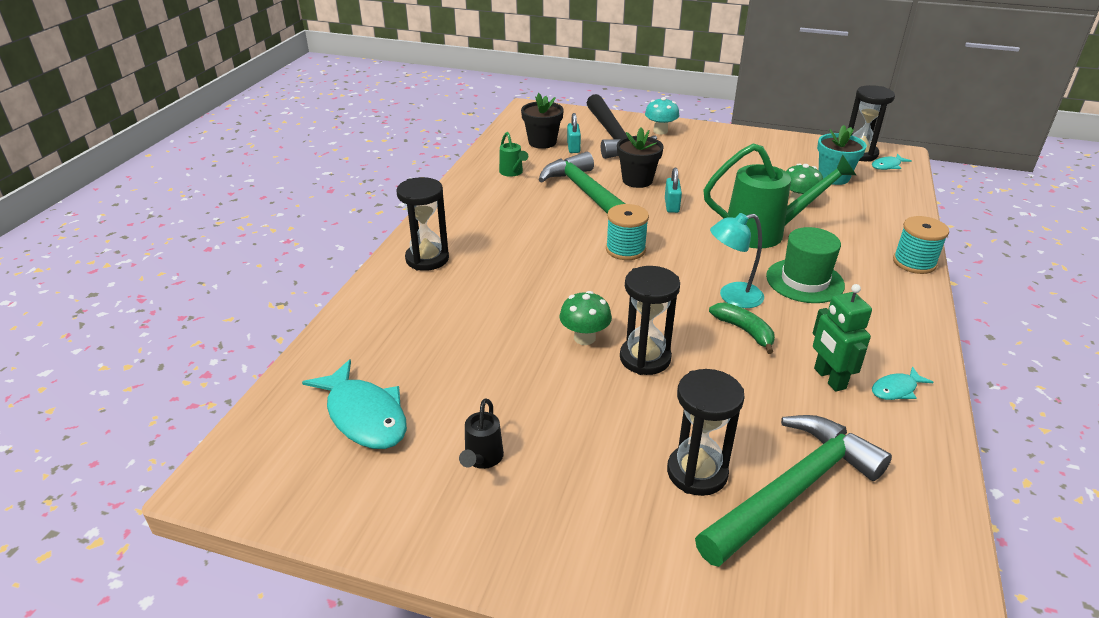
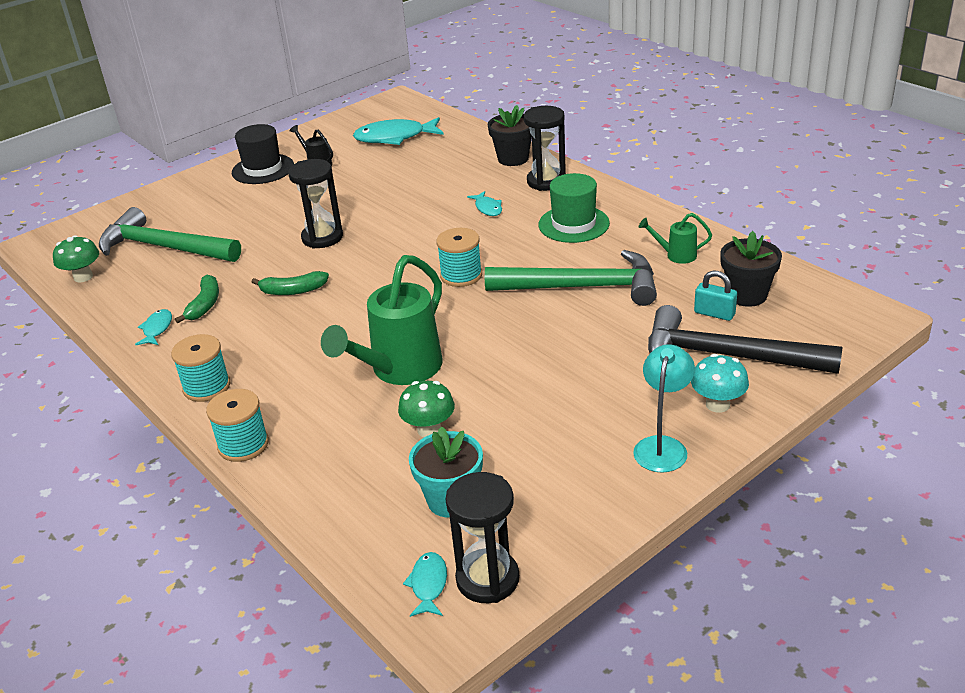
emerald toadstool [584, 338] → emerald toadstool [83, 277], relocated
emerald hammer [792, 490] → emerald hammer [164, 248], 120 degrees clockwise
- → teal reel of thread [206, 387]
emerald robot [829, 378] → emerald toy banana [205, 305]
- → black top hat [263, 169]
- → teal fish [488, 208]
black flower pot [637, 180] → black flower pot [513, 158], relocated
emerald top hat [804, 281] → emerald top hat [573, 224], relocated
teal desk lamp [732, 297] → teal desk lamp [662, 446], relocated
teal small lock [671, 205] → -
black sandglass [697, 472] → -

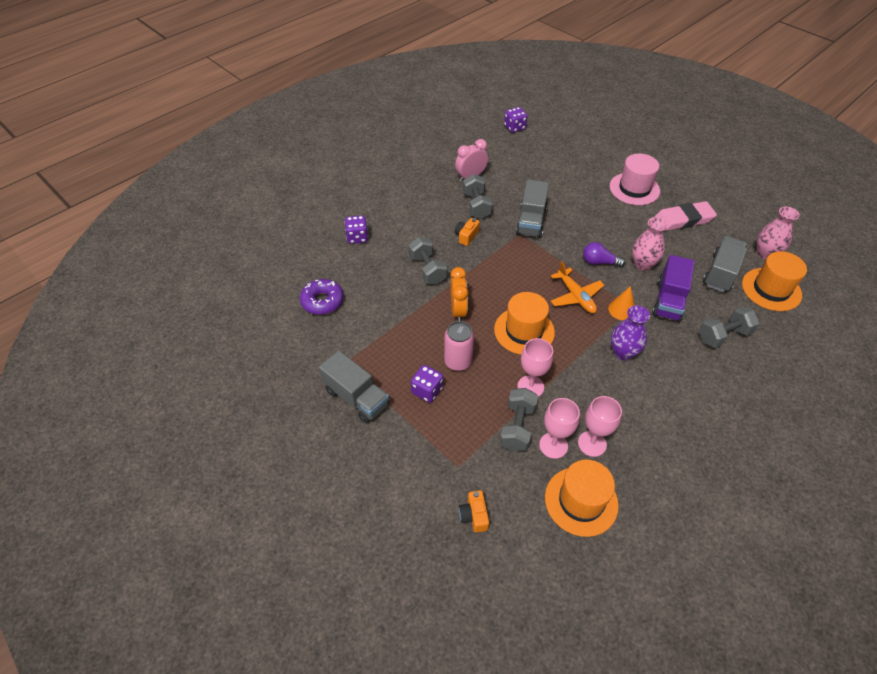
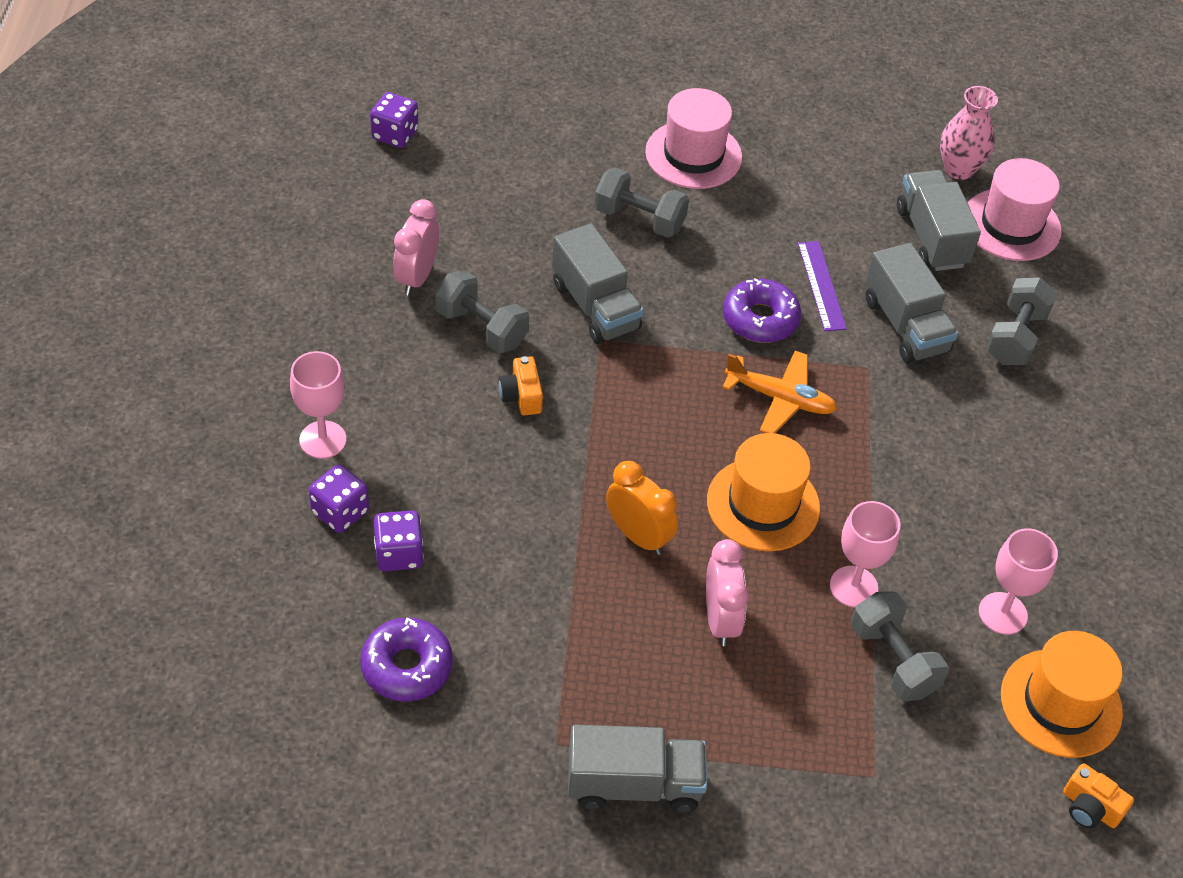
rosy goblet [553, 445] → rosy goblet [323, 440], relocated
royal purple game die [427, 390] → royal purple game die [398, 554], relocated
grey hand weight [427, 269] → grey hand weight [639, 219], relocated
rosy can [458, 362] → rosy bedside clock [720, 619]
royal purple light bulb [599, 262] → royal purple glazed donut [760, 319]
rosy tall vase [642, 264] → royal purple measuring stick [821, 285]
royal purple lorry [668, 300] → grey lorry [905, 325]
orange-coloured top hat [771, 289] → rosy top hat [1011, 225]
orange-coloured photo camera [474, 515] → orange-coloured photo camera [1090, 808], relocated
orange-coloured cone shape [622, 310] → -
royal purple tall vase [623, 352] → -
rosy gum eraser [683, 220] → -

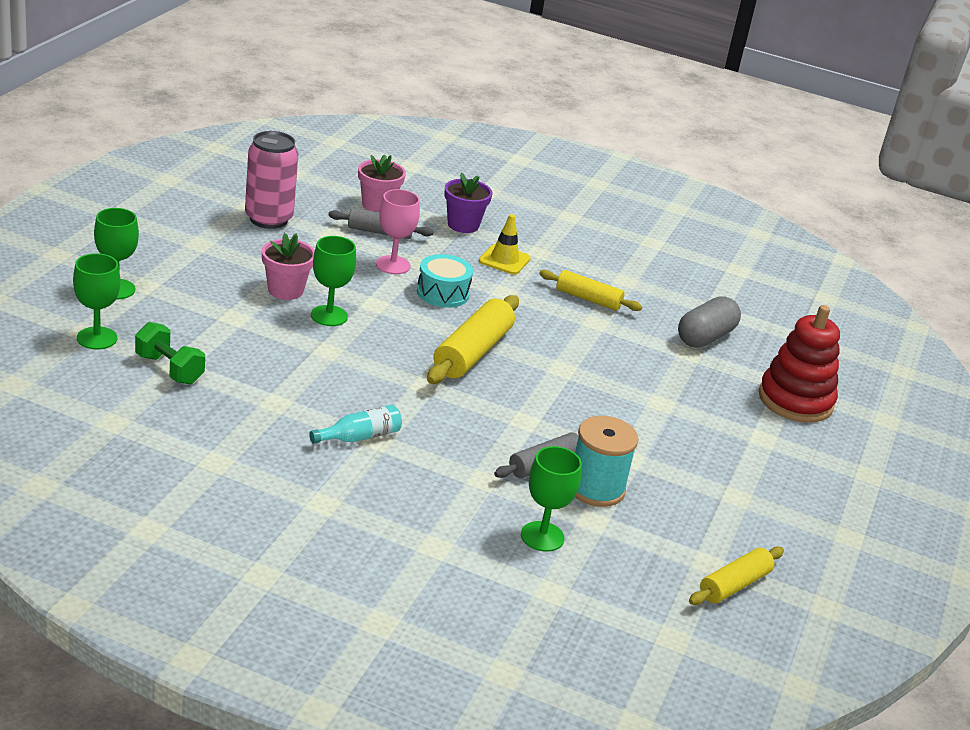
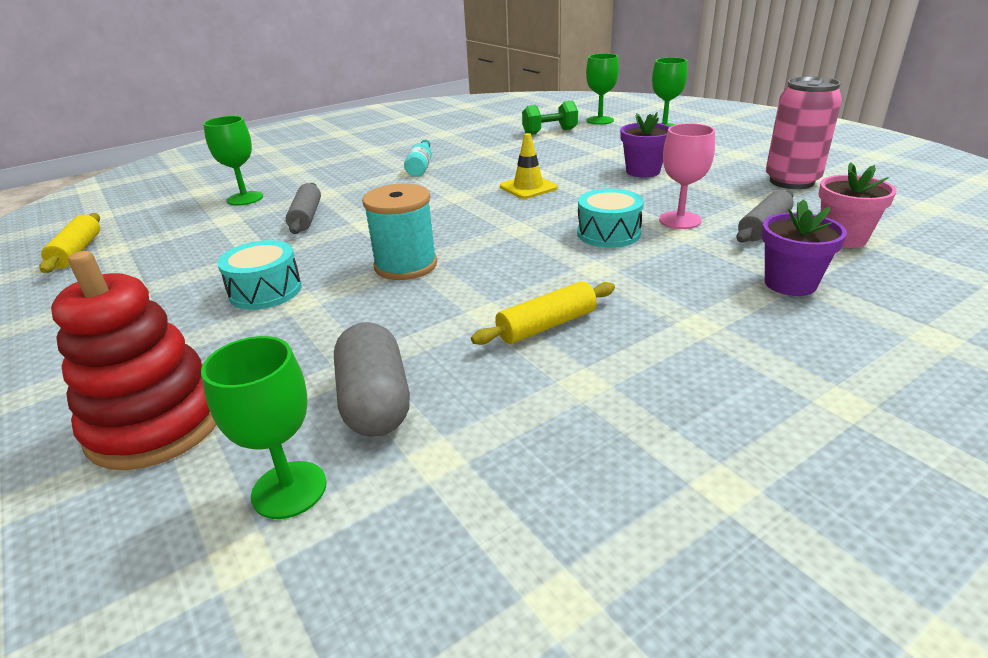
emerald goblet [329, 316] → emerald goblet [289, 489], relocated
- → teal drum [265, 291]
teal reel of thread [596, 488] → teal reel of thread [406, 265], relocated
bright yellow road cone [504, 260] → bright yellow road cone [528, 187], relocated
rosy flower pot [285, 290] → royal purple flower pot [643, 171]
bright yellow rolling pin [472, 352] → -

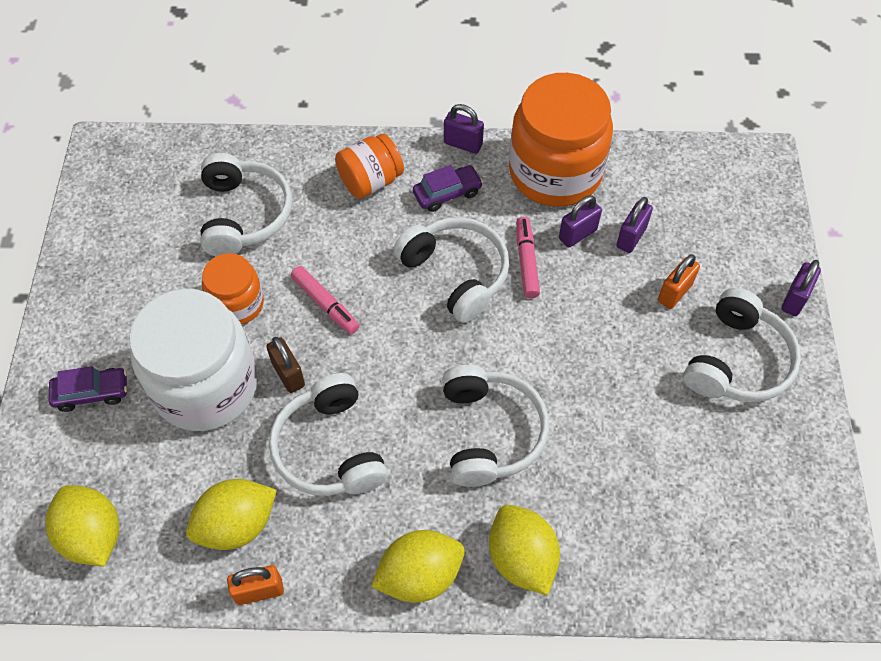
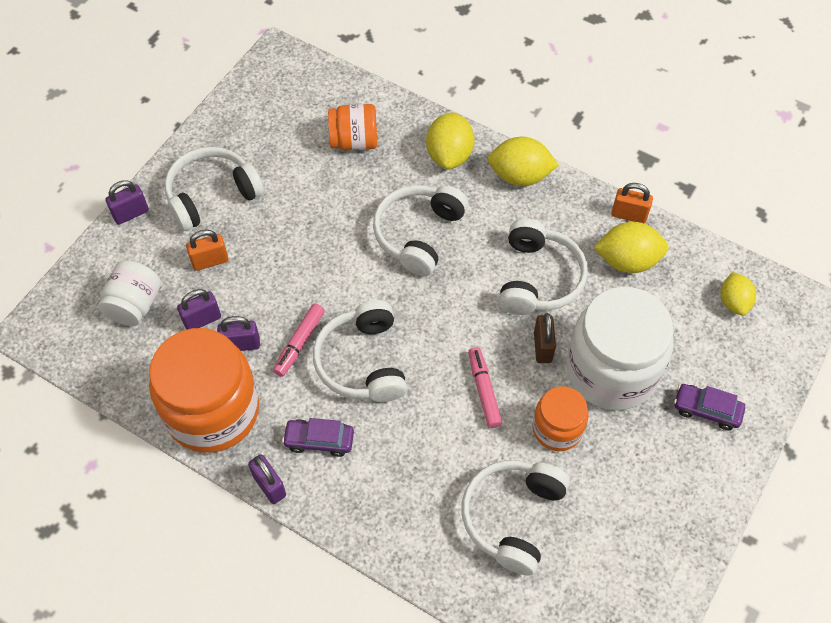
- → snow-white jam jar [135, 305]
orange-coloured jam jar [370, 181] → orange-coloured jam jar [354, 141], relocated
bright yellow lemon [93, 535] → bright yellow lemon [733, 302], x0.66

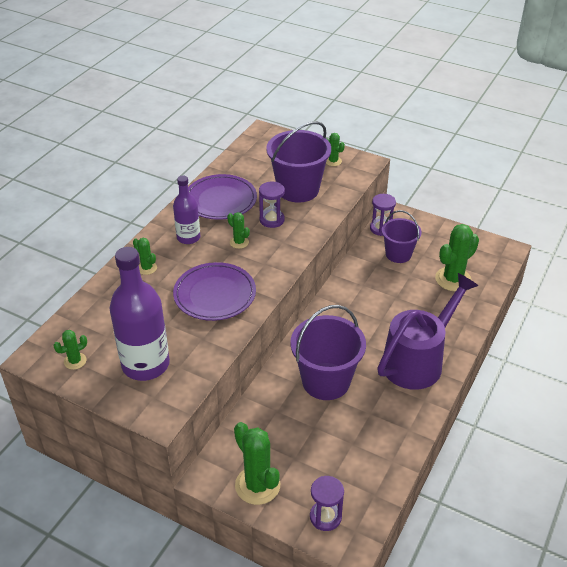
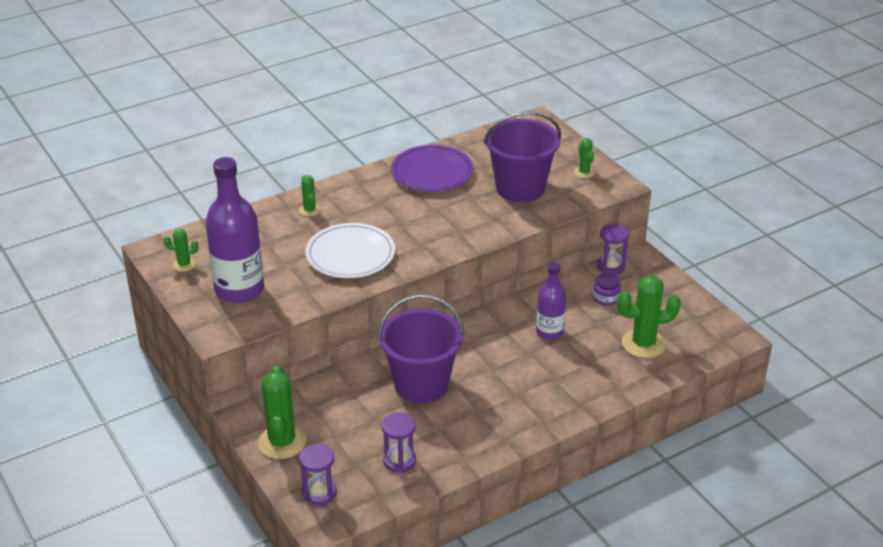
royal purple plate [215, 295] → snow-white plate [350, 255]
royal purple sandglass [272, 220] → royal purple sandglass [399, 460], relocated
royal purple flask [188, 237] → royal purple flask [549, 332], relocated
royal purple sand bucket [398, 254] → royal purple jam jar [606, 298]
emerald saguaro cactus [239, 242] → -
royal purple watering pot [418, 360] → -

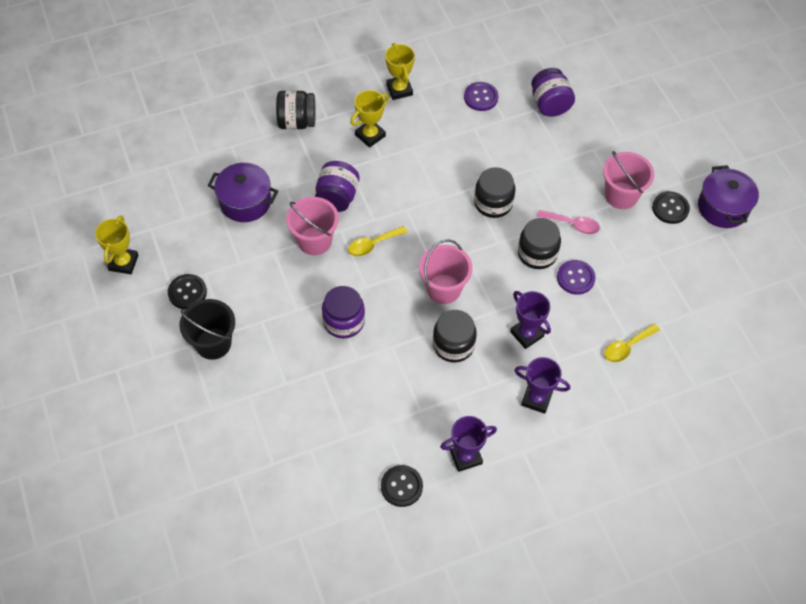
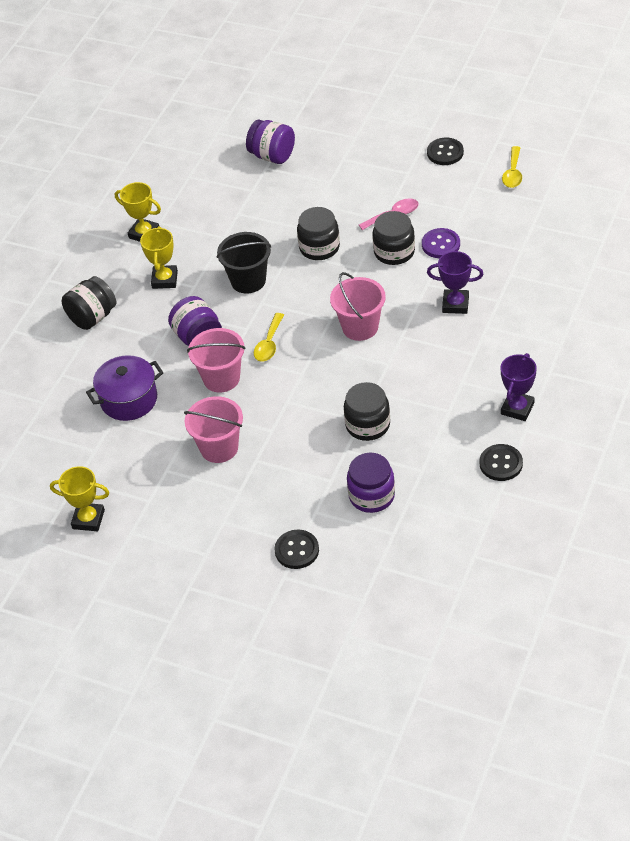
bright yellow prize cup [123, 263] → bright yellow prize cup [88, 519], 45 degrees counterclockwise
rosy sand bucket [621, 195] → rosy sand bucket [219, 448], relocated
black sand bucket [213, 343] → black sand bucket [248, 280], relocated
black sewing button [187, 292] → black sewing button [297, 550], relocated
black jam jar [453, 345] → black jam jar [367, 425], relocated
royal purple jam jar [344, 321] → royal purple jam jar [371, 495], relocated
bright yellow tablespoon [627, 347] → bright yellow tablespoon [513, 173], relocated
royal purple sewing button [481, 97] → -
royal purple prize cup [536, 399] → -
royal purple stockpot [723, 207] → -

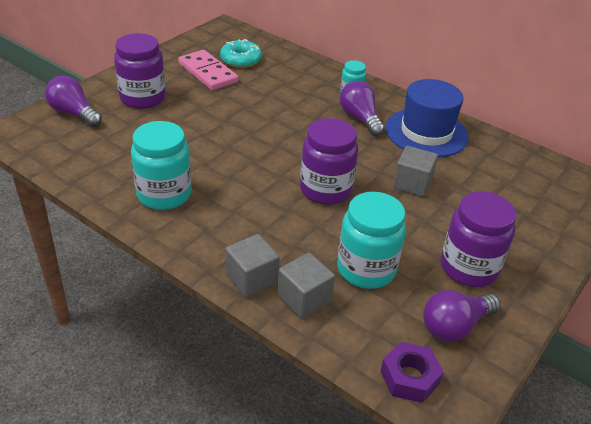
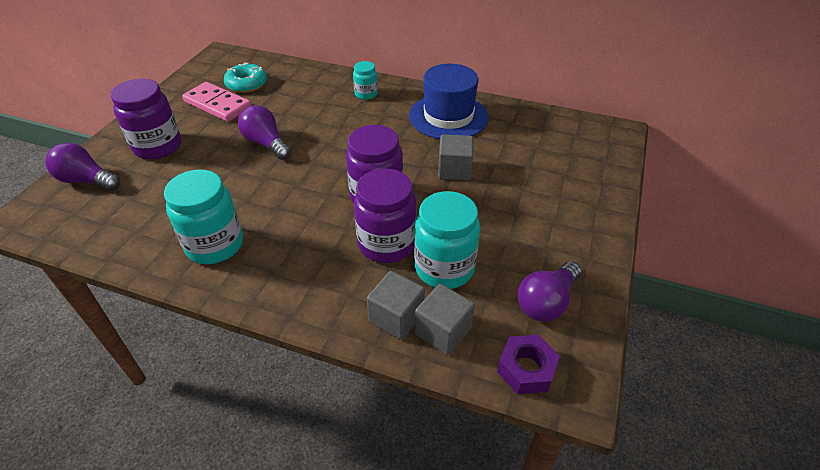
royal purple light bulb [360, 118] → royal purple light bulb [266, 143], relocated
royal purple jam jar [468, 268] → royal purple jam jar [386, 244], relocated
grey block [251, 279] → grey block [443, 331], relocated

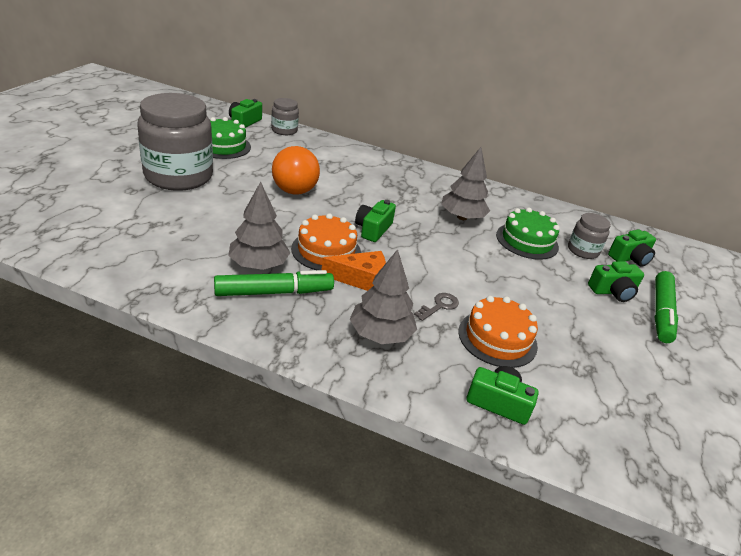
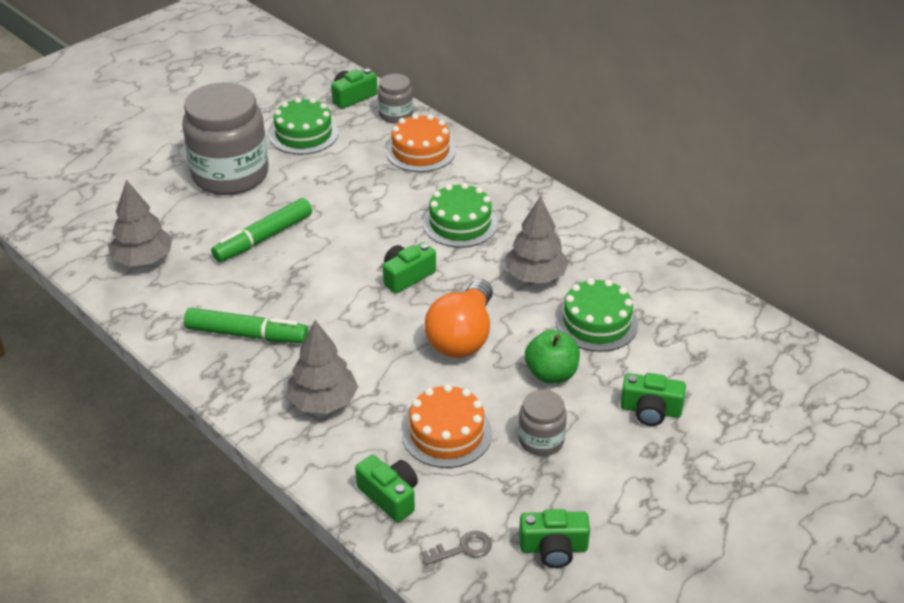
grey toy tree [258, 265] → grey toy tree [143, 259], relocated
emerald felt pen [661, 312] → emerald felt pen [263, 238], relocated
orange-coloured cake [326, 250] → orange-coloured cake [420, 151], relocated
grey door key [439, 306] → grey door key [463, 549], relocated
- → emerald cake [460, 223]
orange-coloured light bulb [294, 185] → orange-coloured light bulb [462, 337], relocated
grey jam jar [582, 250] → grey jam jar [541, 440], relocated
emerald photo camera [630, 258] → emerald photo camera [553, 548], relocated
- → emerald toy apple [551, 374]
orange-coloured cheese [361, 279] → -

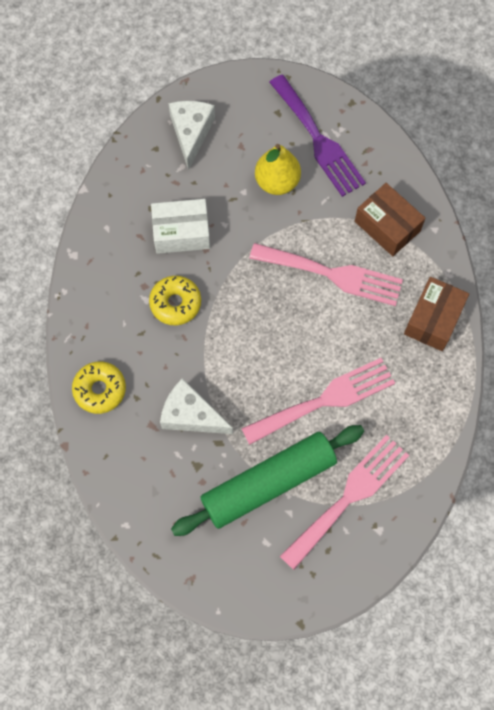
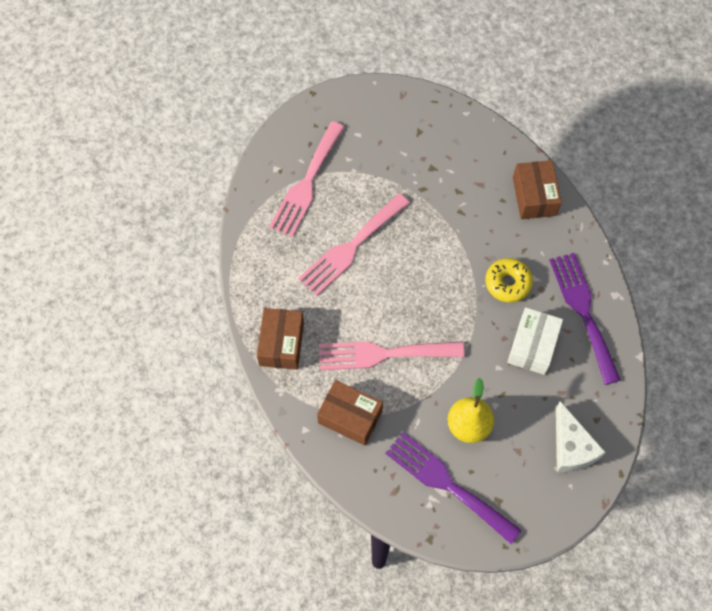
snow-white box [181, 233] → snow-white box [532, 346], 45 degrees counterclockwise
bright yellow glazed donut [100, 389] → russet box [534, 196]
- → royal purple fork [583, 311]
snow-white cheese [191, 415] → -
emerald rolling pin [268, 483] → -

